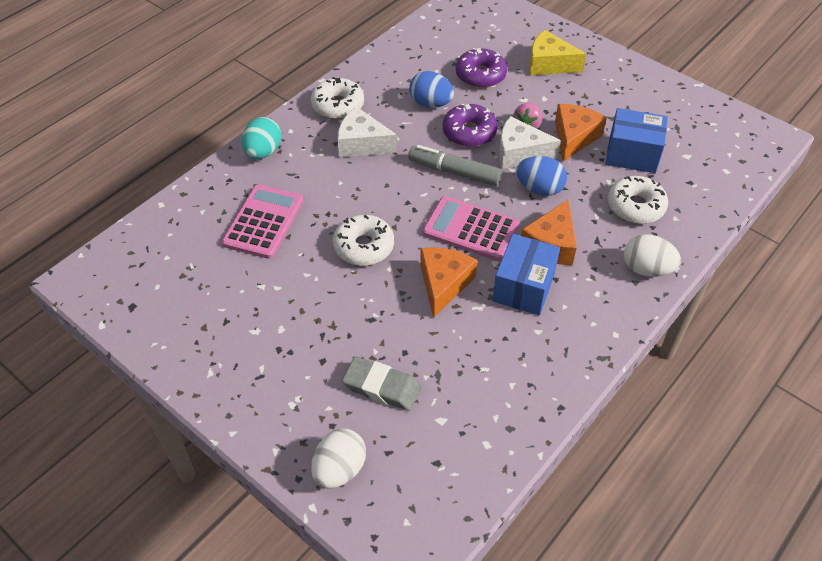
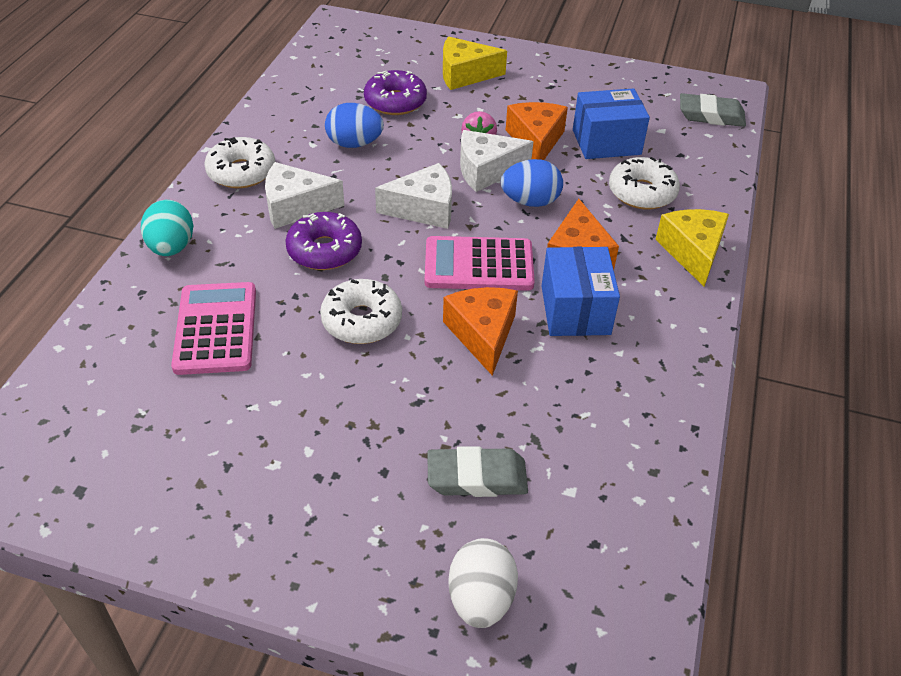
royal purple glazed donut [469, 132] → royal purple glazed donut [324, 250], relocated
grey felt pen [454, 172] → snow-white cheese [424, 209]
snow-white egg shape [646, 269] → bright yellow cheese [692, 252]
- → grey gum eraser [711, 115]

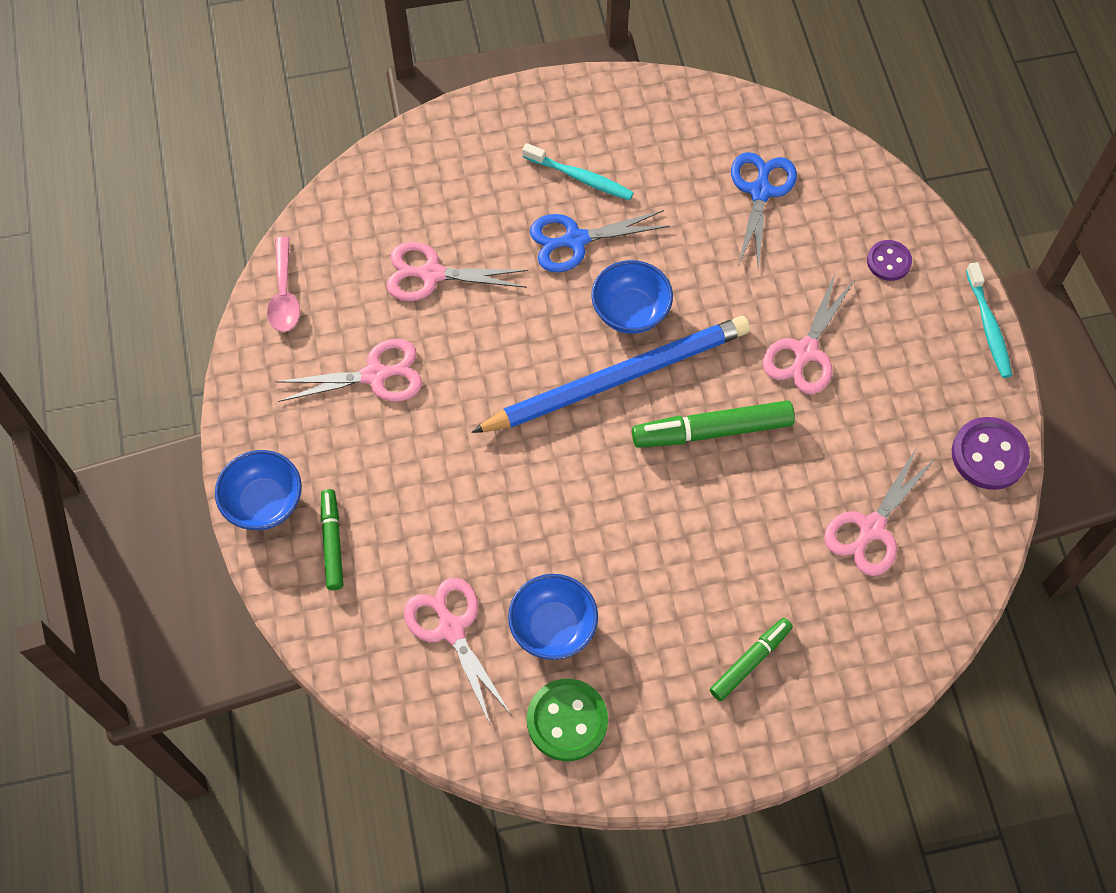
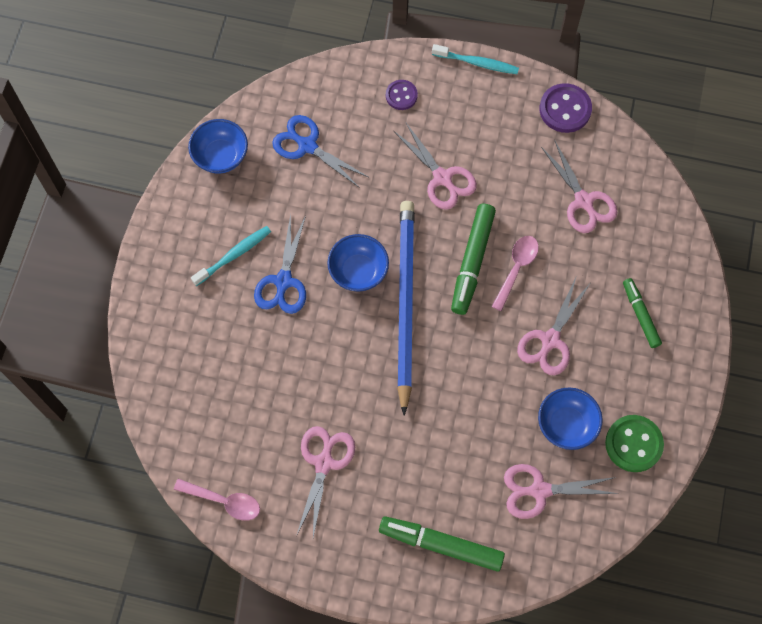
royal blue bowl [264, 503] → royal blue bowl [221, 156], relocated
emerald felt pen [332, 542] → emerald felt pen [441, 544], x1.60
- → rosy tablespoon [516, 269]
rosy shears [432, 274] → rosy shears [550, 340], relocated

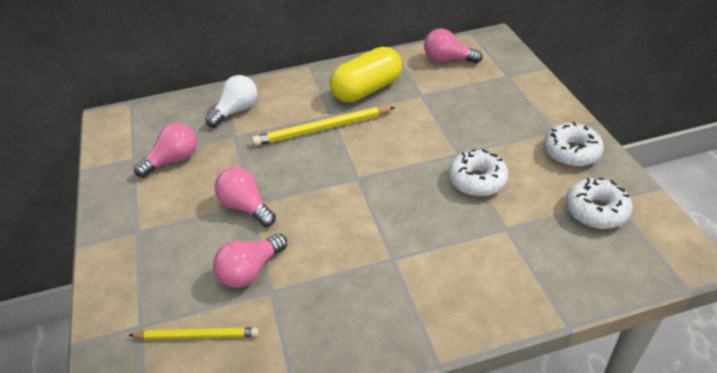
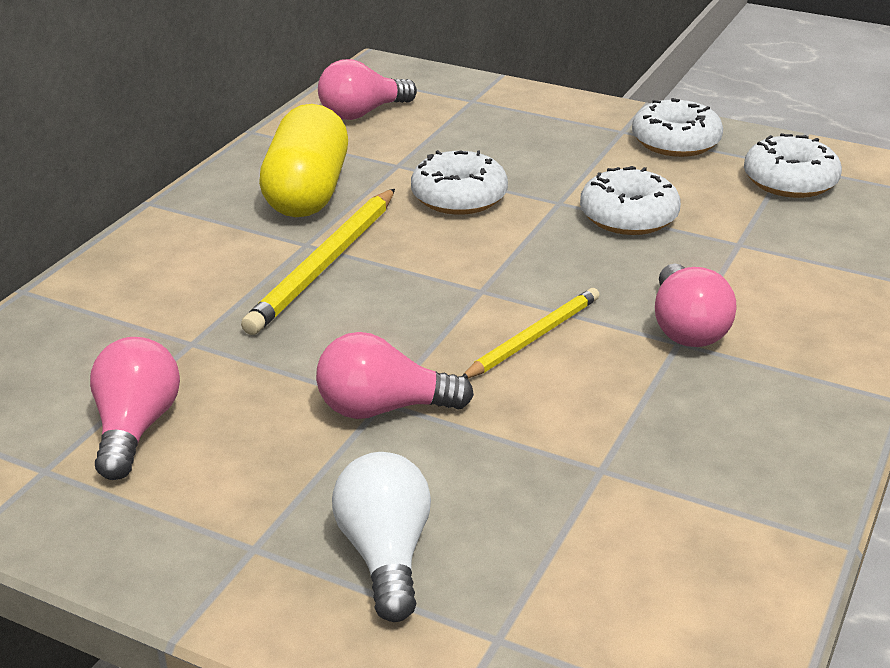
snow-white light bulb [236, 111] → snow-white light bulb [385, 555], relocated
- → snow-white glazed donut [459, 197]
bright yellow lead pencil [197, 335] → bright yellow lead pencil [533, 337], relocated
rosy light bulb [250, 271] → rosy light bulb [686, 328], relocated

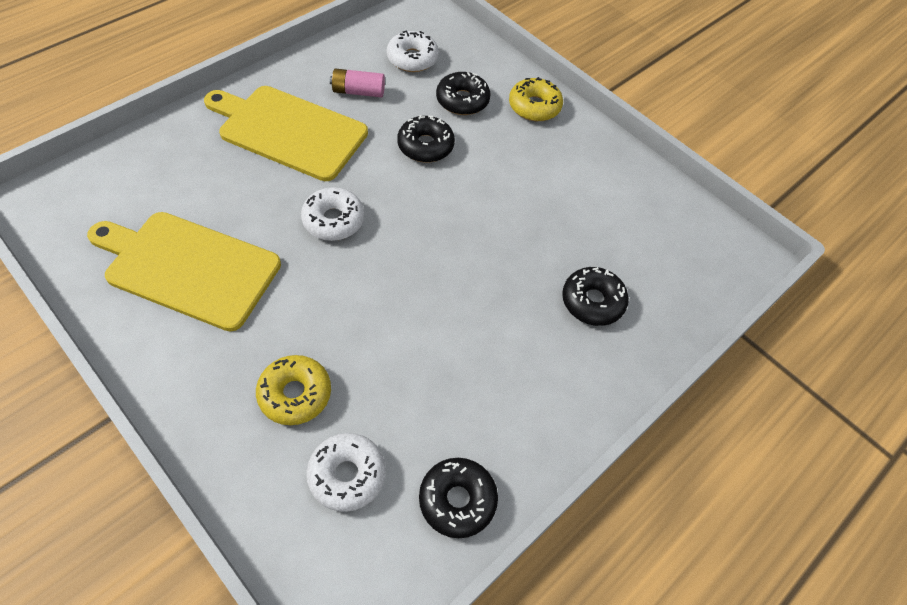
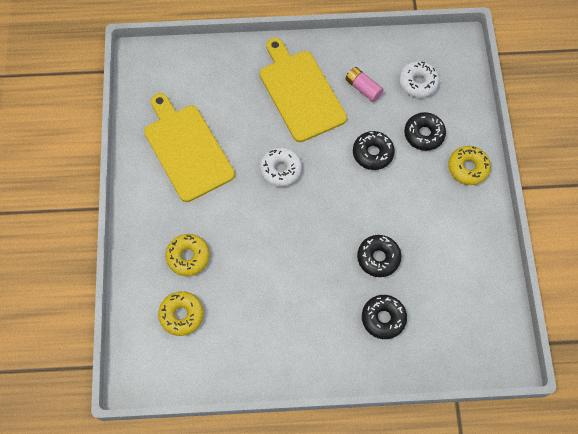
snow-white glazed donut [347, 475] → bright yellow glazed donut [181, 315]
black glazed donut [457, 500] → black glazed donut [378, 258], relocated

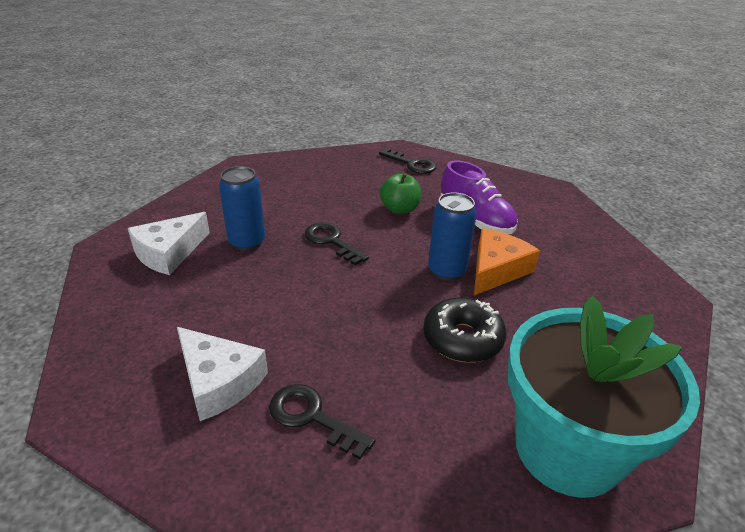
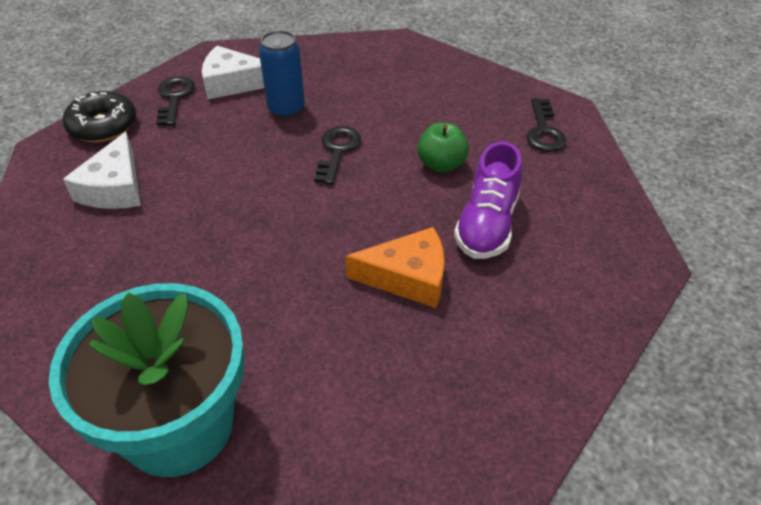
black glazed donut [462, 339] → black glazed donut [103, 126], relocated
black door key [312, 417] → black door key [174, 98], relocated
royal blue can [447, 271] → -

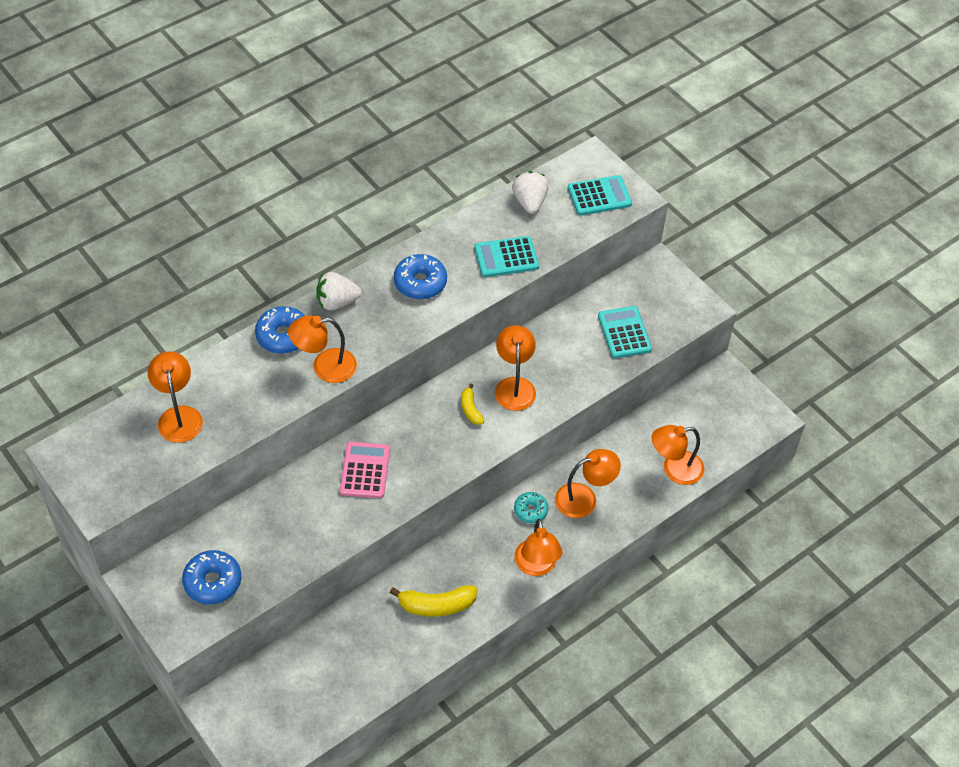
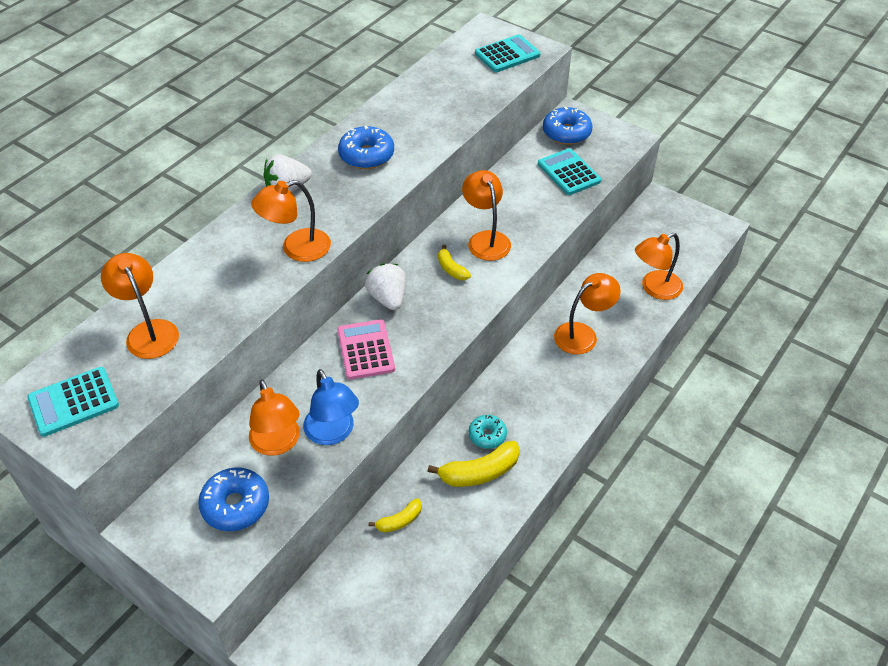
teal adding machine [506, 257] → teal adding machine [73, 402], relocated
orange-coloured desk lamp [536, 566] → orange-coloured desk lamp [277, 444], relocated
- → royal blue desk lamp [333, 433]
snow-white strawberry [530, 202] → snow-white strawberry [388, 298], relocated
- → bright yellow toy banana [399, 521]
teal glazed donut [530, 510] → teal glazed donut [487, 435], relocated
royal blue glazed donut [283, 336] → royal blue glazed donut [566, 133], relocated

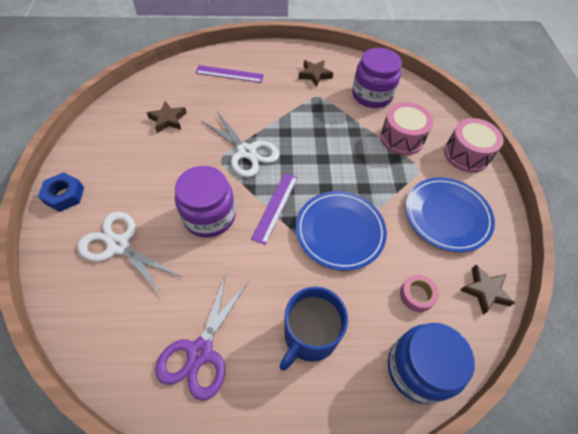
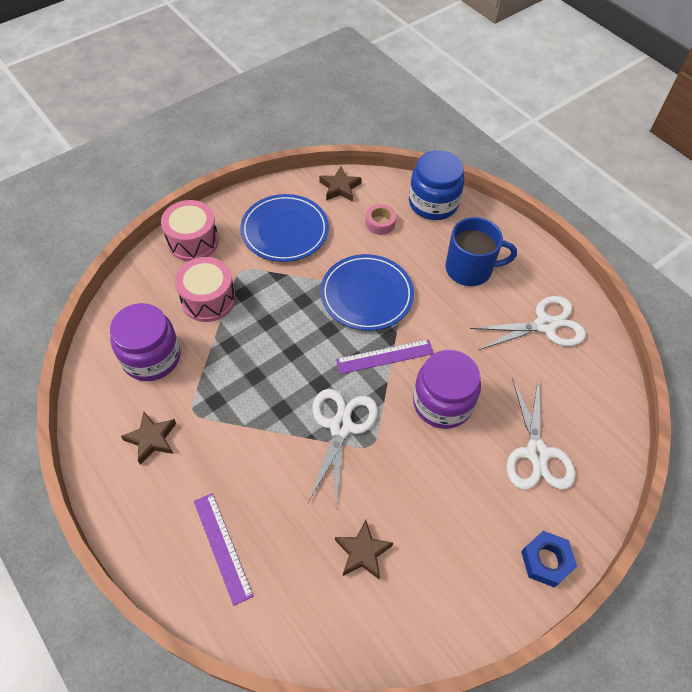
royal purple shears [200, 352] → snow-white shears [545, 325]

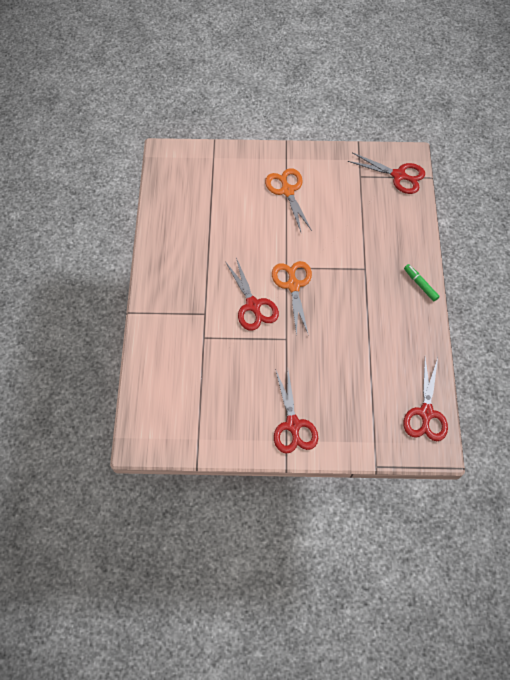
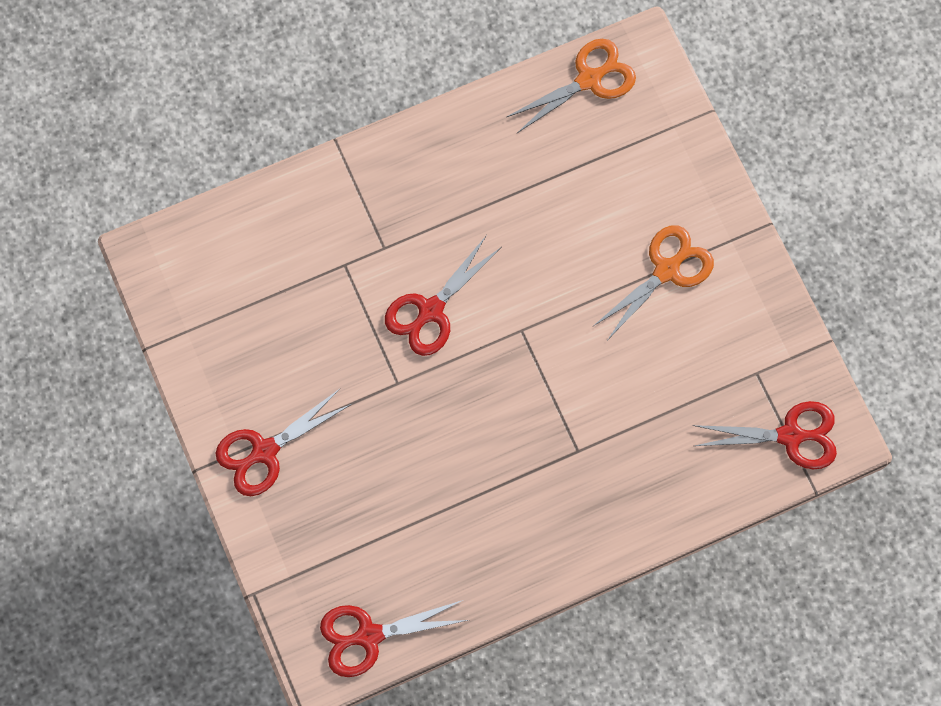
orange-coloured shears [293, 285] → orange-coloured shears [589, 79], relocated
red shears [399, 175] → red shears [790, 435], 90 degrees counterclockwise
emerald felt pen [420, 284] → -

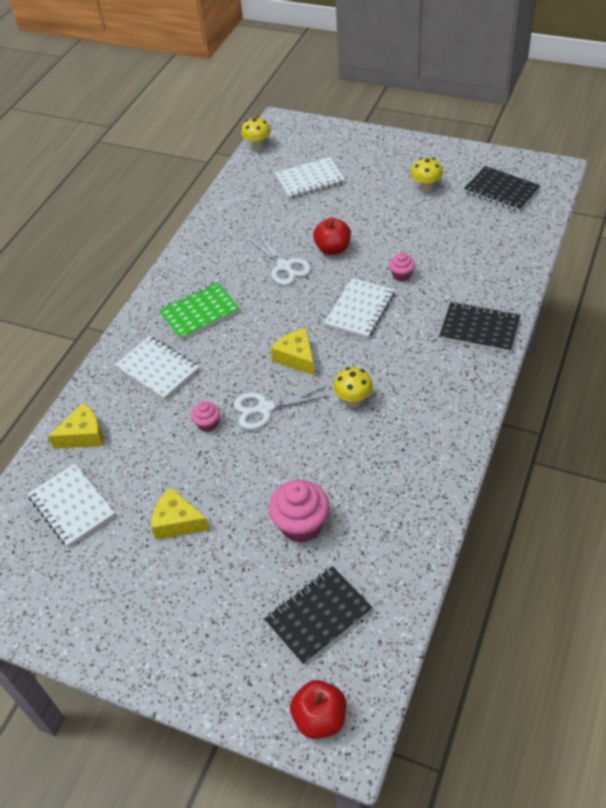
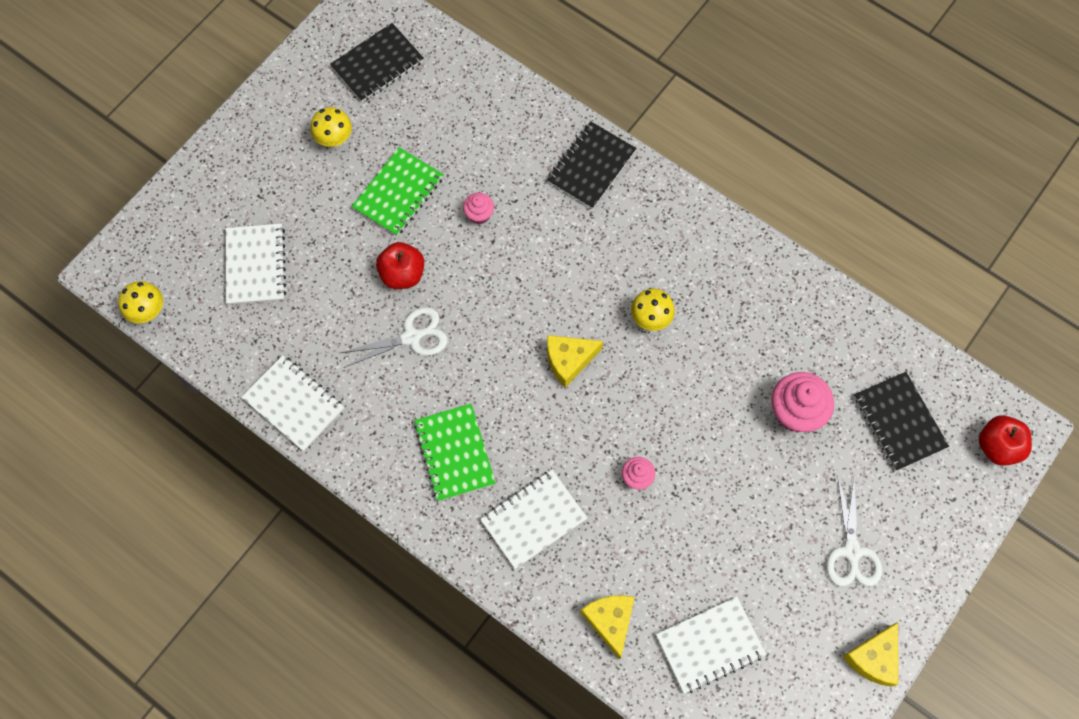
snow-white exercise book [360, 310] → snow-white exercise book [294, 403], relocated
- → emerald exercise book [398, 193]
snow-white shears [265, 408] → snow-white shears [852, 552], relocated
bright yellow cheese [177, 522] → bright yellow cheese [873, 658], relocated

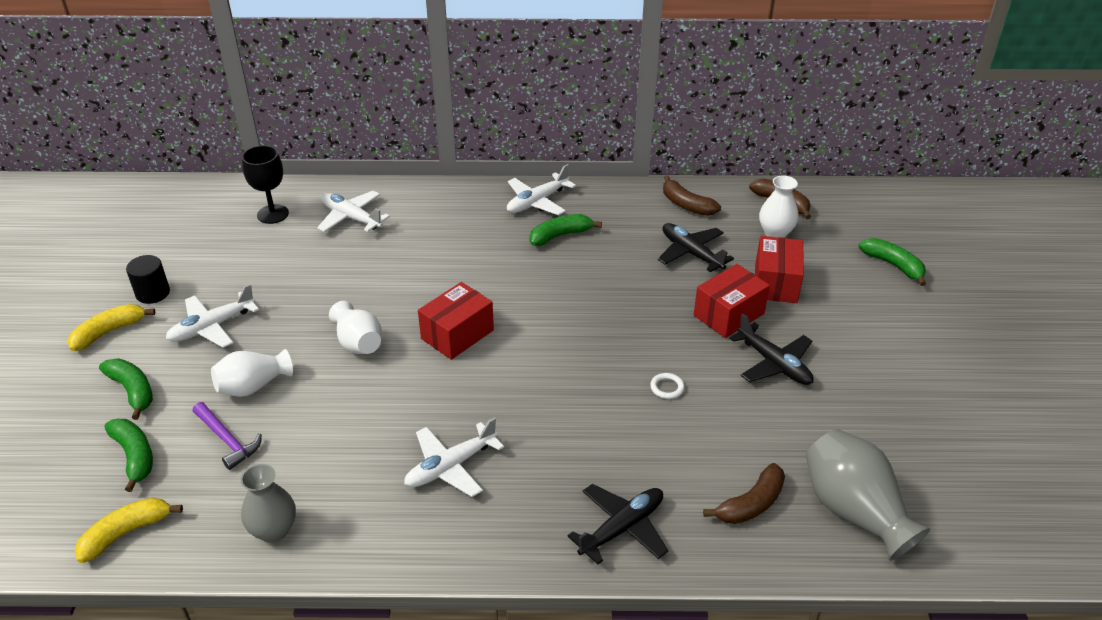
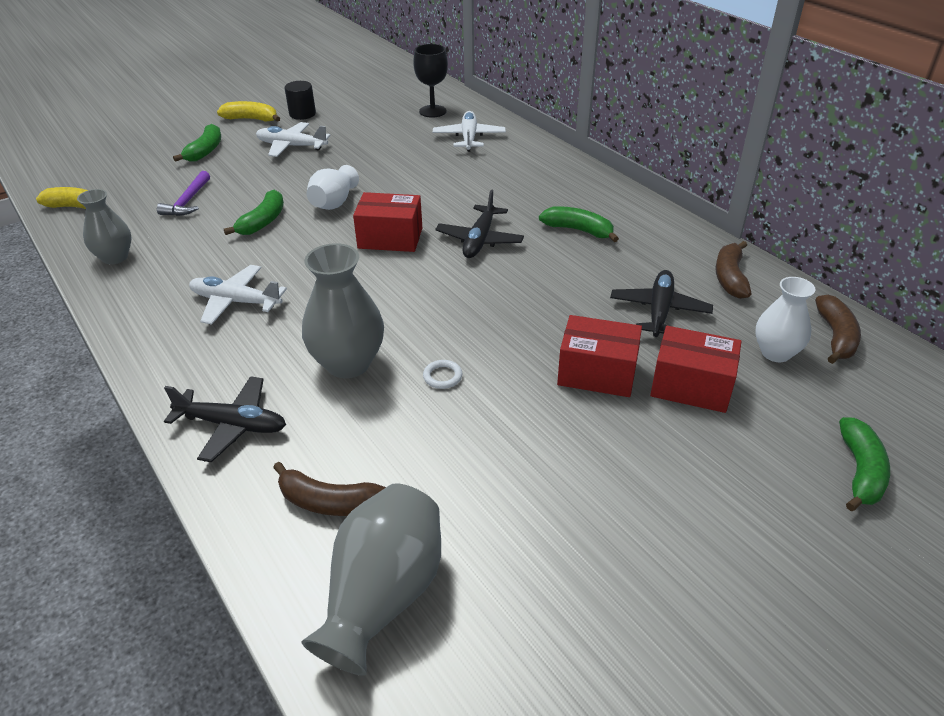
emerald toy banana [134, 456] → emerald toy banana [263, 222], relocated
- → grey tall vase [348, 363]
black plane [774, 364] → black plane [479, 240], relocated
red box [775, 283] → red box [691, 386], 45 degrees clockwise
snow-white tall vase [253, 386] → -
snow-white plane [537, 202] → -

